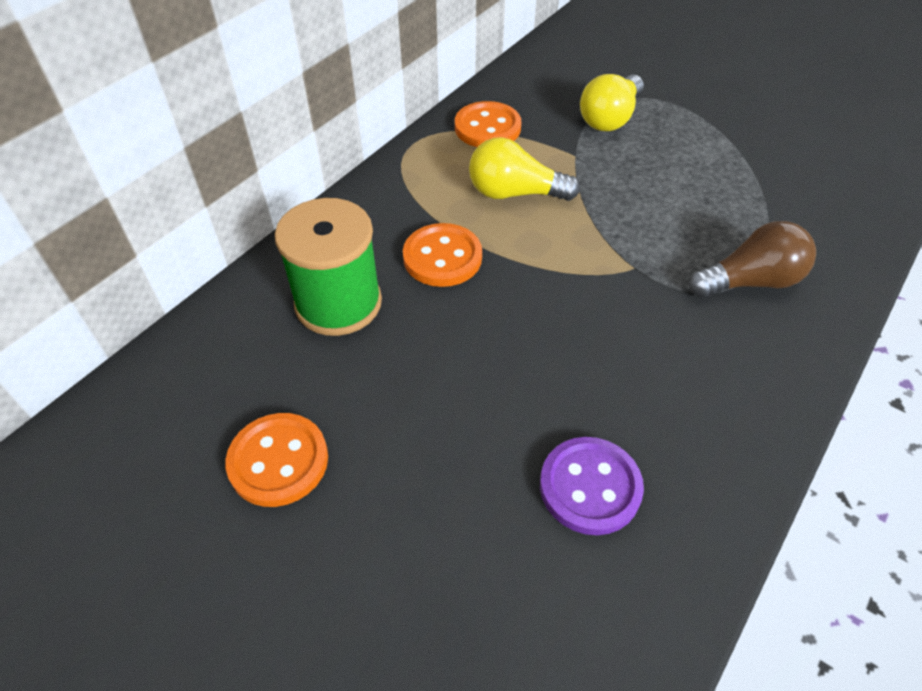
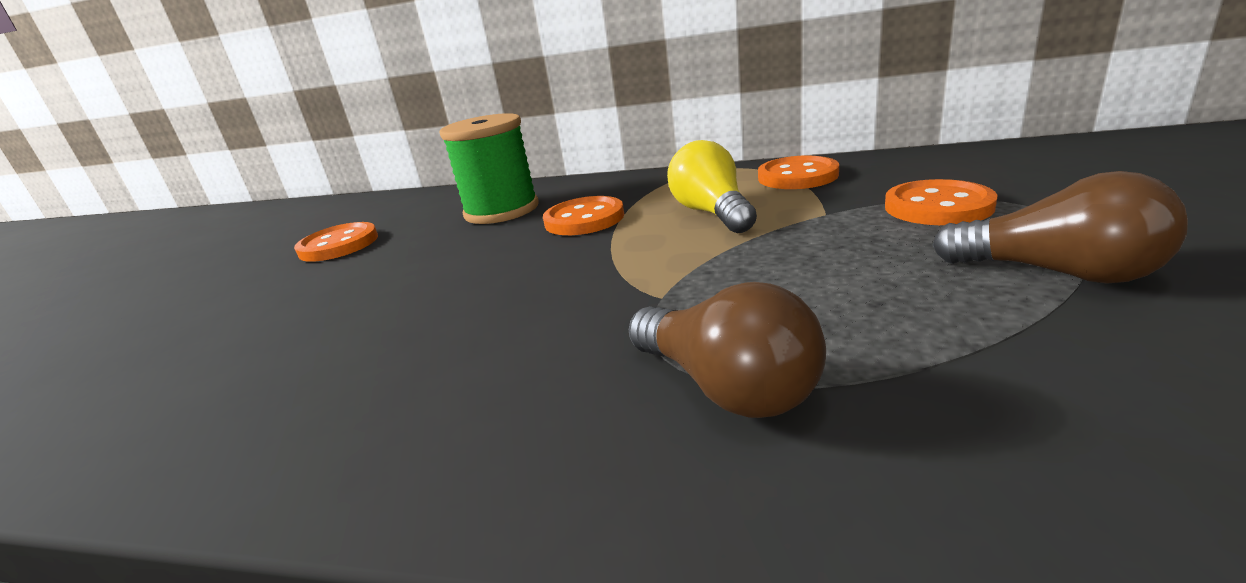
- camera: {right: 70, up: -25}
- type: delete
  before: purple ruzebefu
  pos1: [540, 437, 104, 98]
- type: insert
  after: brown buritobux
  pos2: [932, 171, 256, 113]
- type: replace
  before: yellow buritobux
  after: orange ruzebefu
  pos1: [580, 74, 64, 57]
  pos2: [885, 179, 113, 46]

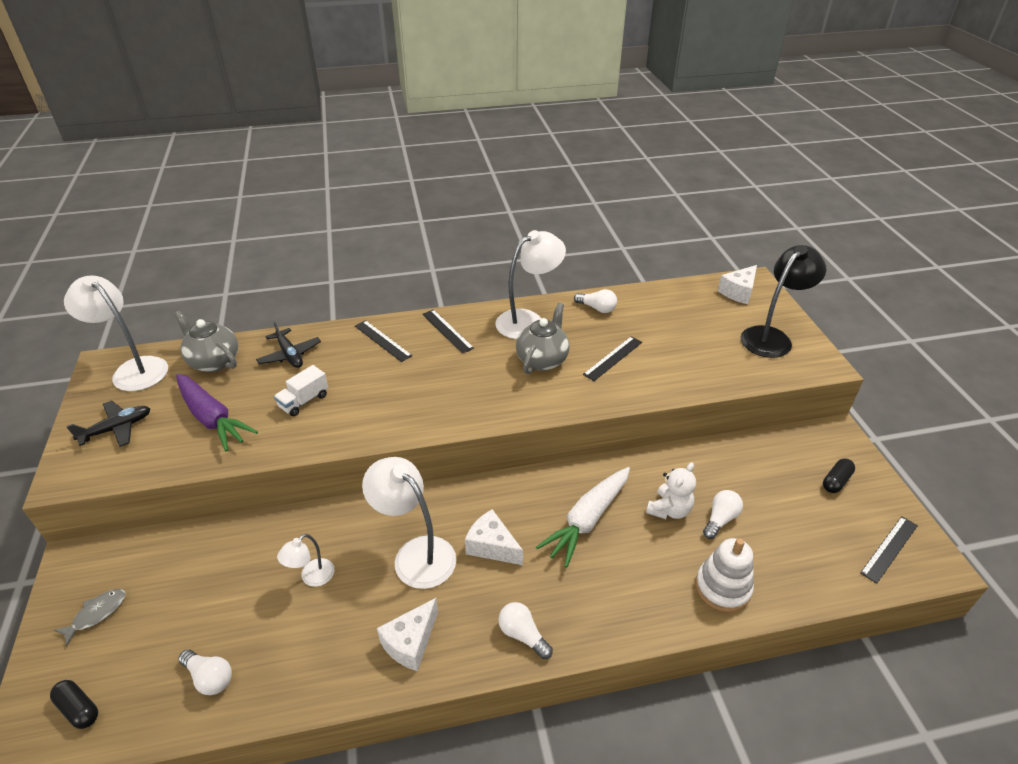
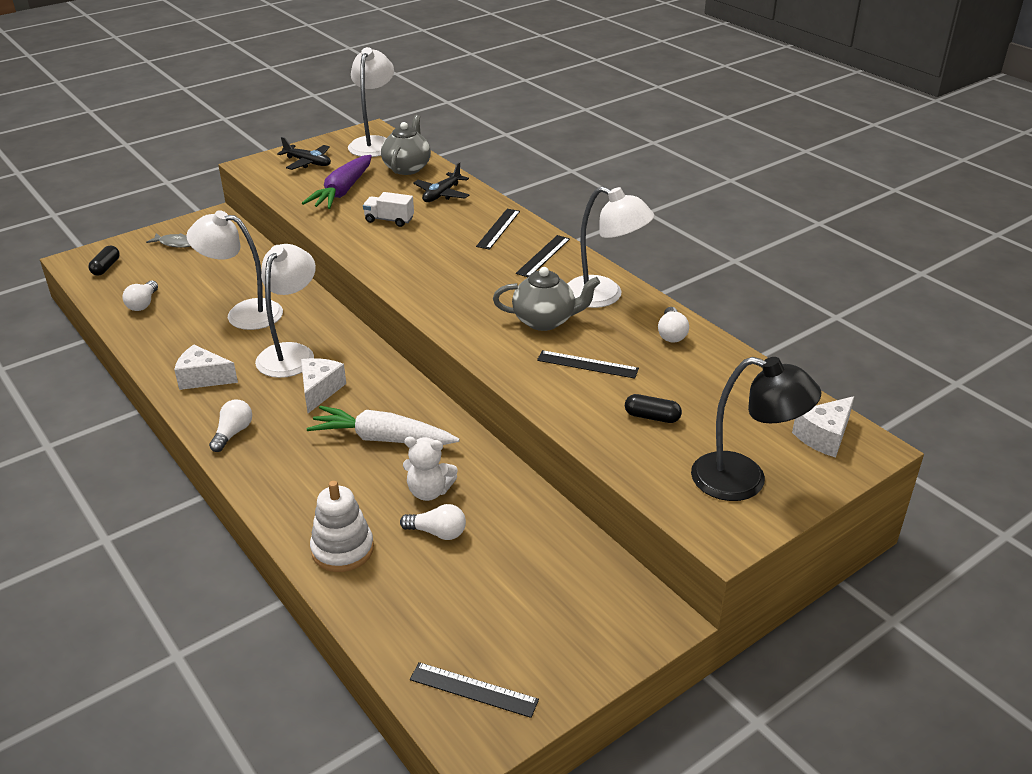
- camera: {right: 65, up: -5}
- type: move
  before: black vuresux
  pos1: [823, 458, 32, 35]
  pos2: [625, 394, 57, 29]
- type: rotate
  before: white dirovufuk
  pos1: [718, 265, 39, 39]
  pos2: [792, 396, 62, 62]
  turn: -60
- type: resize
  before: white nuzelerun
  pos1: [277, 534, 58, 53]
  pos2: [186, 210, 97, 120]
  scale: 1.92

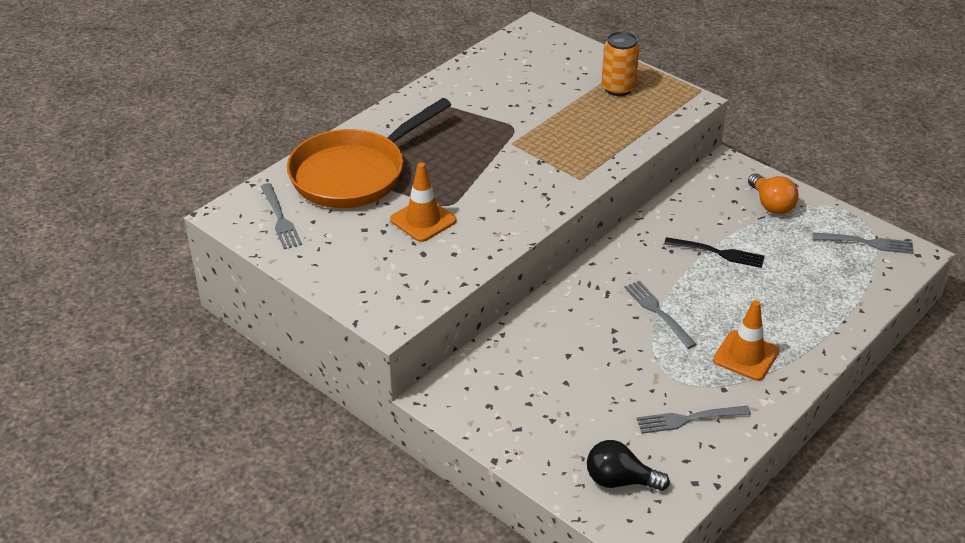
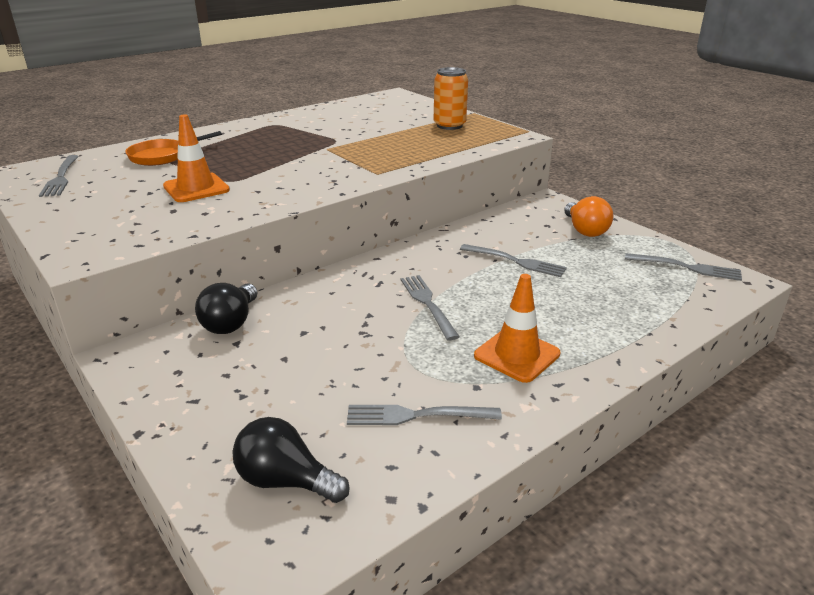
- camera: {right: 10, up: -10}
- type: insert
  after: black buritobux
  pos2: [195, 283, 63, 51]
- type: recolor
  before: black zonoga
  after: grey zonoga
  pos1: [664, 237, 101, 31]
  pos2: [460, 244, 107, 33]
- type: resize
  before: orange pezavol
  pos1: [287, 98, 164, 110]
  pos2: [125, 131, 97, 35]
  scale: 0.5

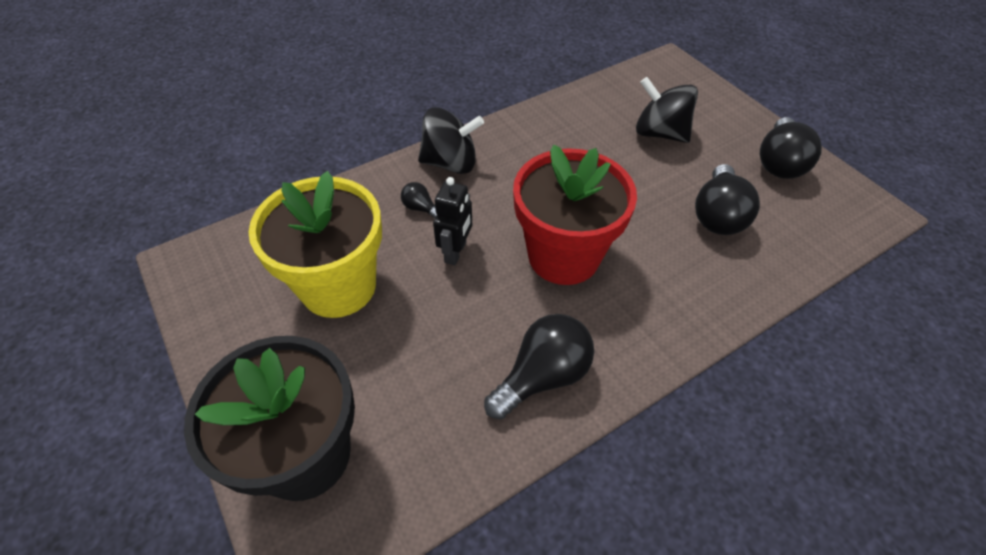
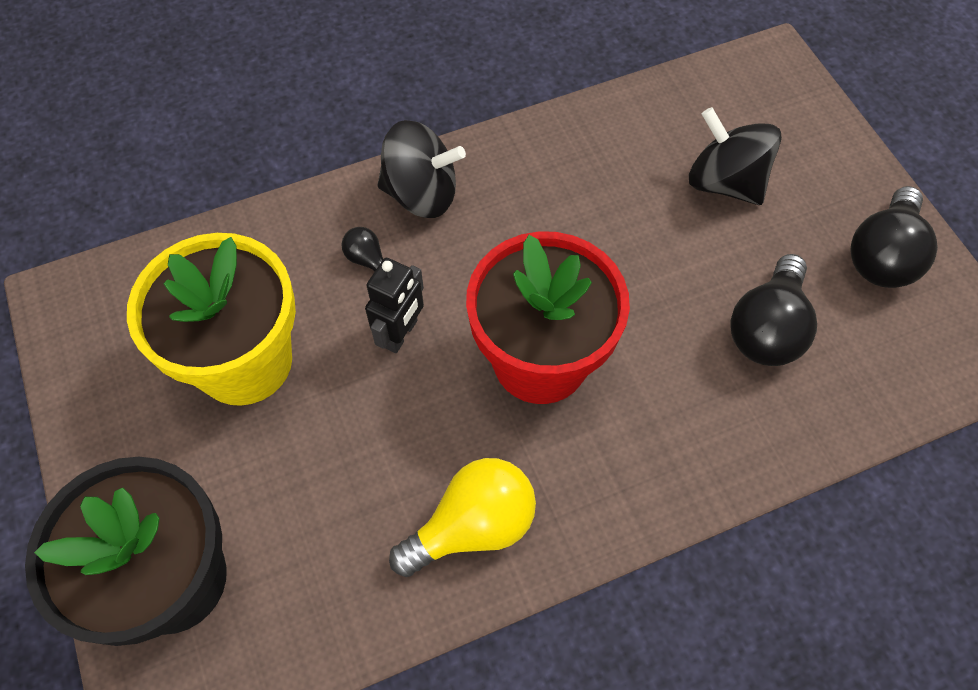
- camera: {right: 10, up: 10}
- type: recolor
  before: black buritobux
  after: yellow buritobux
  pos1: [484, 314, 110, 105]
  pos2: [389, 458, 147, 119]

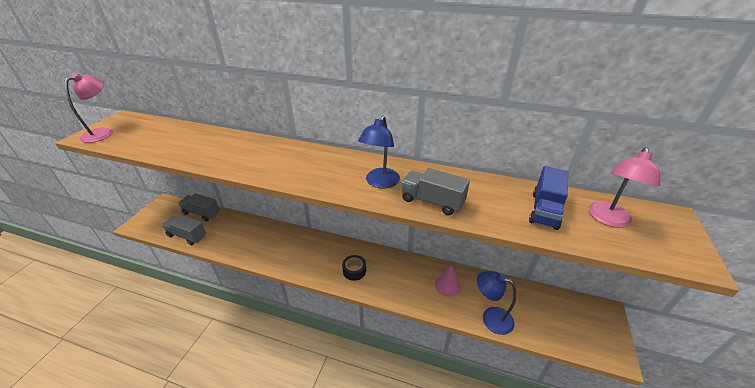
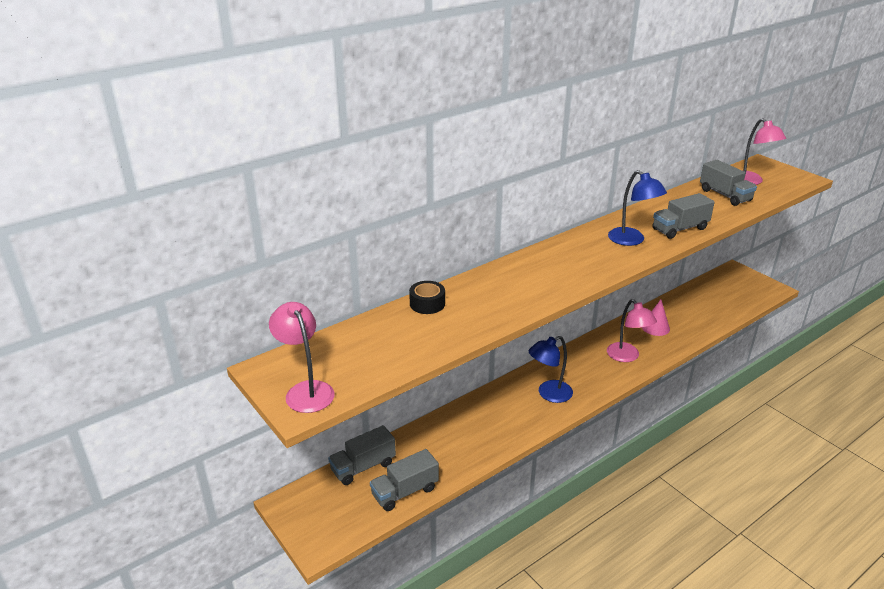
- camera: {right: -55, up: -5}
- type: insert
  after: pink nuzelerun
  pos2: [607, 299, 50, 63]
- type: move
  before: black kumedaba
  pos1: [342, 255, 24, 26]
  pos2: [409, 281, 36, 33]
- type: move
  before: blue nuzelerun
  pos1: [477, 271, 39, 64]
  pos2: [529, 336, 44, 67]
- type: recolor
  before: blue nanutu
  after: grey nanutu
  pos1: [529, 166, 39, 64]
  pos2: [700, 160, 57, 46]

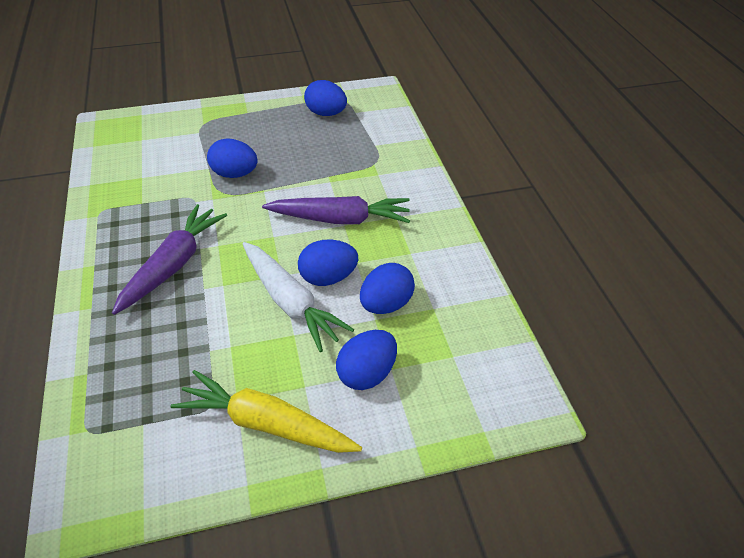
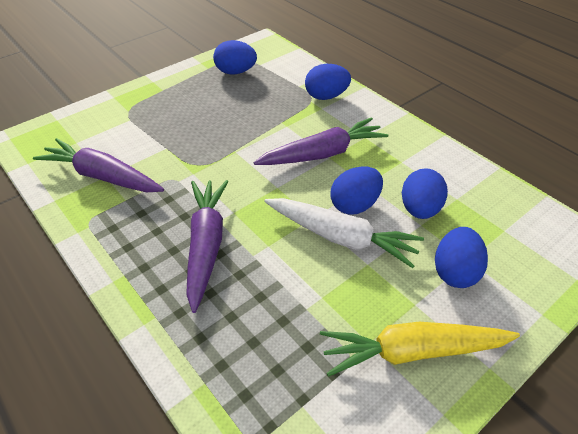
- camera: {right: -25, up: 0}
- type: insert
  after: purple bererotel
  pos2: [33, 138, 131, 54]
- type: move
  before: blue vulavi
  pos1: [207, 138, 51, 40]
  pos2: [305, 64, 46, 36]

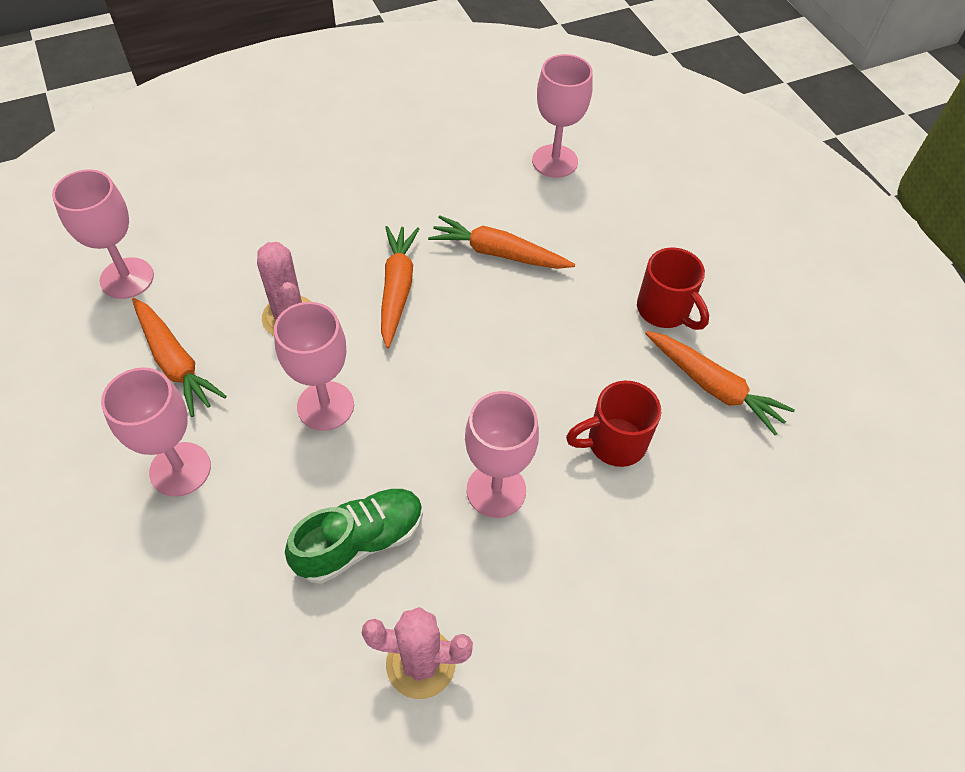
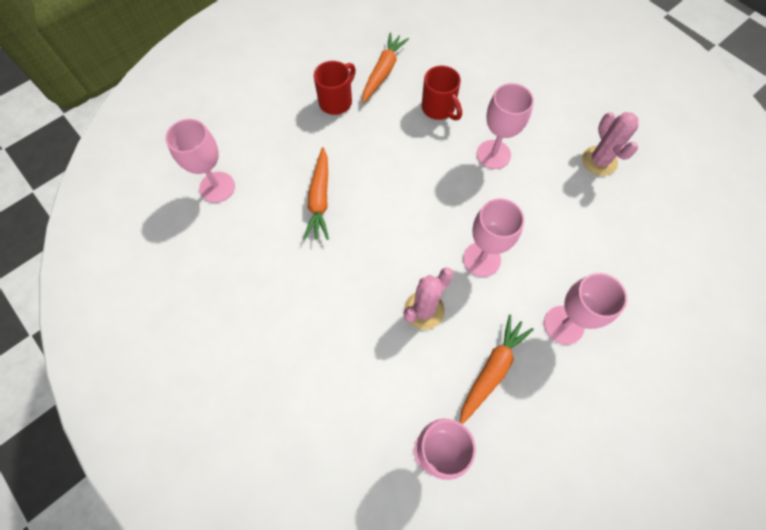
- camera: {right: -105, up: 10}
- type: delete
  before: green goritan
  pos1: [285, 489, 138, 95]
- type: delete
  before: orange bererotel
  pos1: [381, 226, 38, 122]

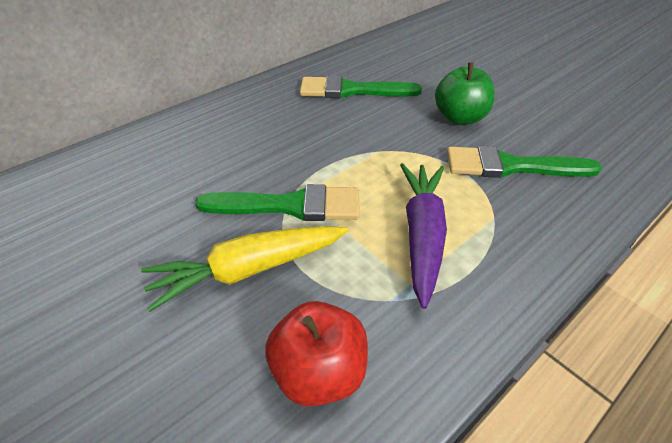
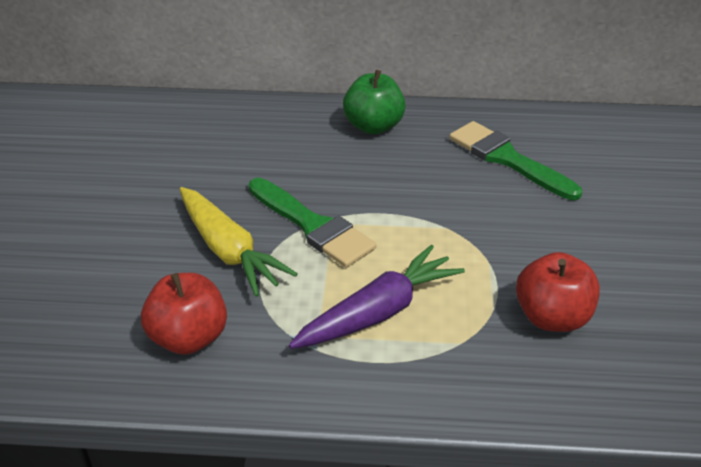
- camera: {right: 45, up: -5}
- type: move
  before: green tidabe
  pos1: [435, 63, 60, 62]
  pos2: [343, 70, 63, 64]
- type: replace
  before: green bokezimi
  after: red tidabe
  pos1: [447, 146, 155, 32]
  pos2: [516, 252, 84, 80]
- type: rotate
  before: yellow bererotel
  pos1: [141, 226, 207, 86]
  pos2: [180, 187, 117, 110]
  turn: -150

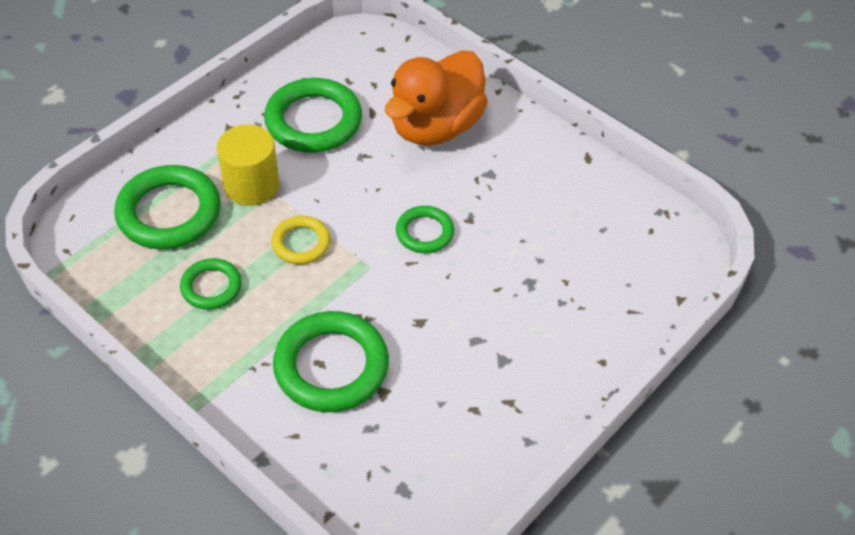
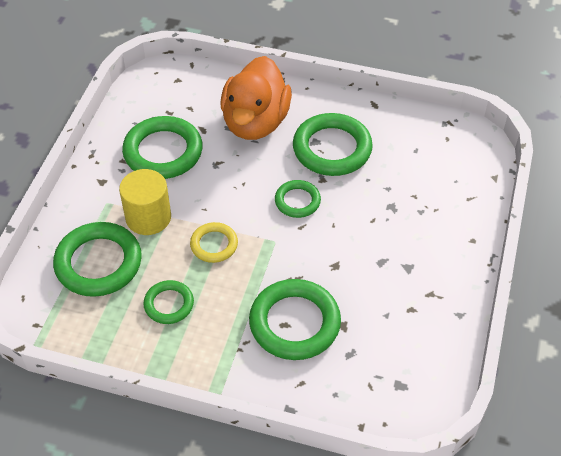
- camera: {right: -25, up: 0}
- type: insert
  after: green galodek
  pos2: [293, 113, 80, 63]

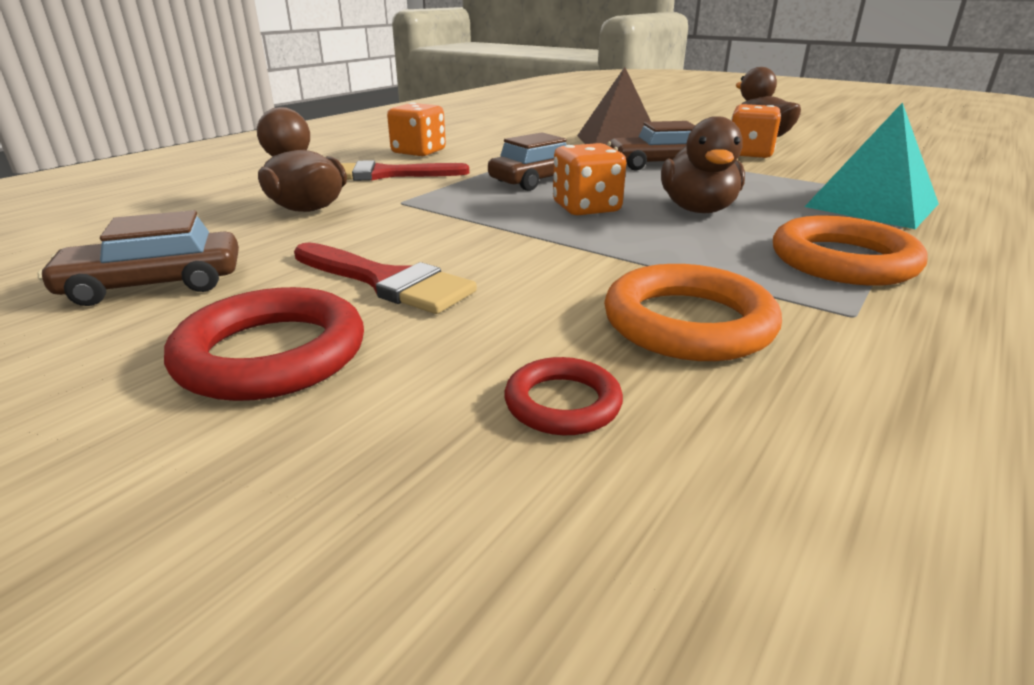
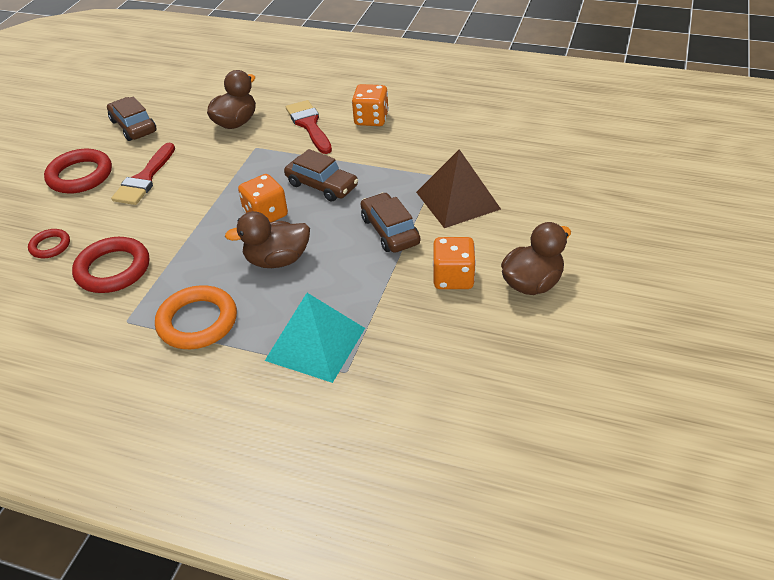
- camera: {right: 75, up: 15}
- type: recolor
  before: orange galodek
  after: red galodek
  pos1: [604, 264, 178, 97]
  pos2: [72, 237, 77, 56]

